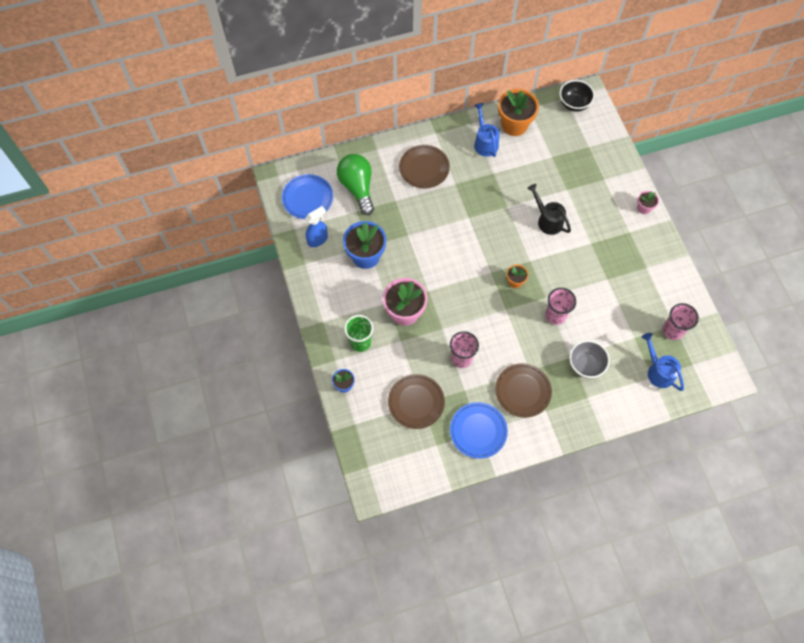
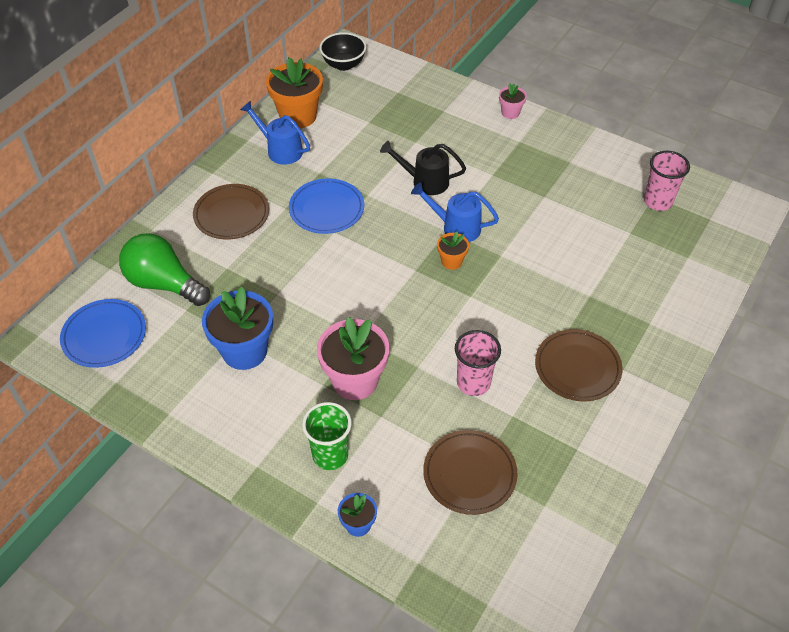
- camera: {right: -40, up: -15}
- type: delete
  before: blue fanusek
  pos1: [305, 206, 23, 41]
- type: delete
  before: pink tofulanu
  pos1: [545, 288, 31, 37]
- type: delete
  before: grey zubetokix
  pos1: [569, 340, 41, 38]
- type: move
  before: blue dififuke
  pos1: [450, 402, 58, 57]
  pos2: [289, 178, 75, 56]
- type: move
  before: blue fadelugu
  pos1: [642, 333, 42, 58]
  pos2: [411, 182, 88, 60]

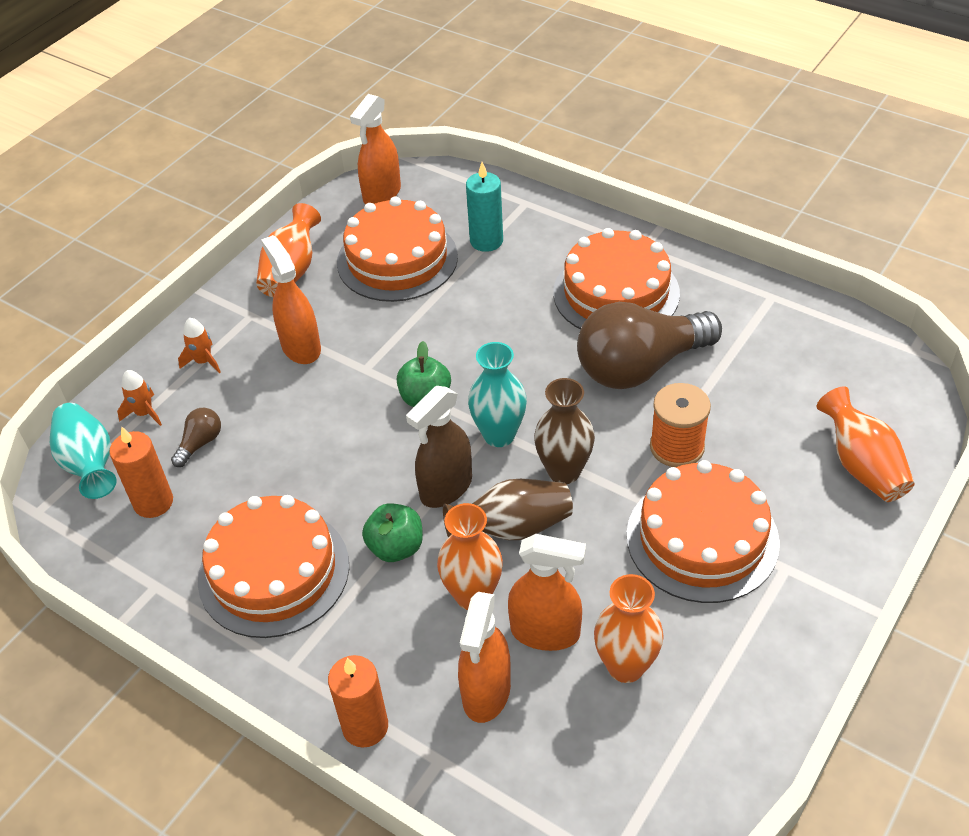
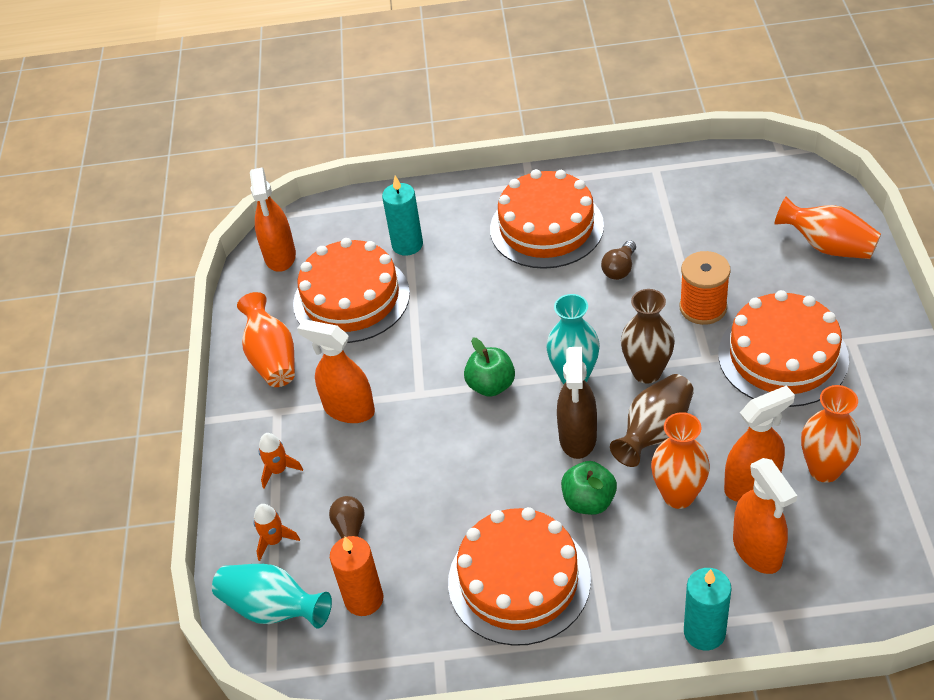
- camera: {right: -35, up: 0}
- type: recolor
  before: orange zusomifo
  after: turquoise zusomifo
  pos1: [328, 655, 60, 93]
  pos2: [684, 568, 47, 82]
- type: resize
  before: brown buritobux
  pos1: [577, 302, 145, 87]
  pos2: [601, 240, 35, 40]
  scale: 0.41

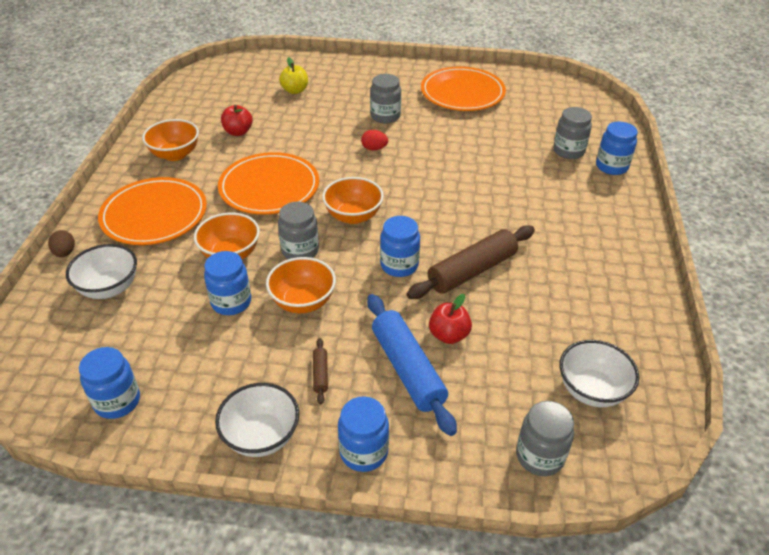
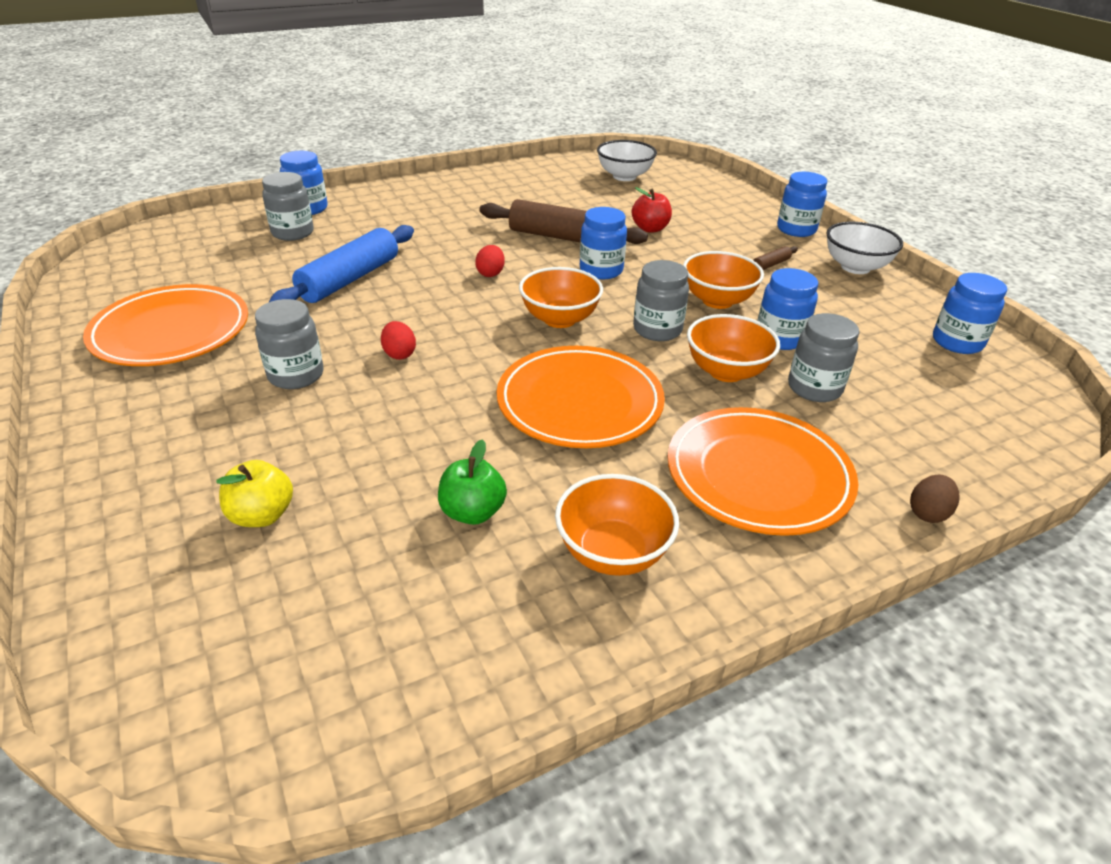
- camera: {right: -125, up: -5}
- type: delete
  before: white zubetokix
  pos1: [66, 244, 71, 55]
- type: insert
  after: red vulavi
  pos2: [475, 245, 30, 32]
- type: move
  before: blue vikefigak
  pos1: [367, 294, 90, 142]
  pos2: [269, 225, 145, 78]
- type: move
  before: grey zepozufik
  pos1: [516, 401, 58, 75]
  pos2: [788, 313, 72, 89]
- type: recolor
  before: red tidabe
  after: green tidabe
  pos1: [221, 105, 32, 31]
  pos2: [438, 439, 69, 86]

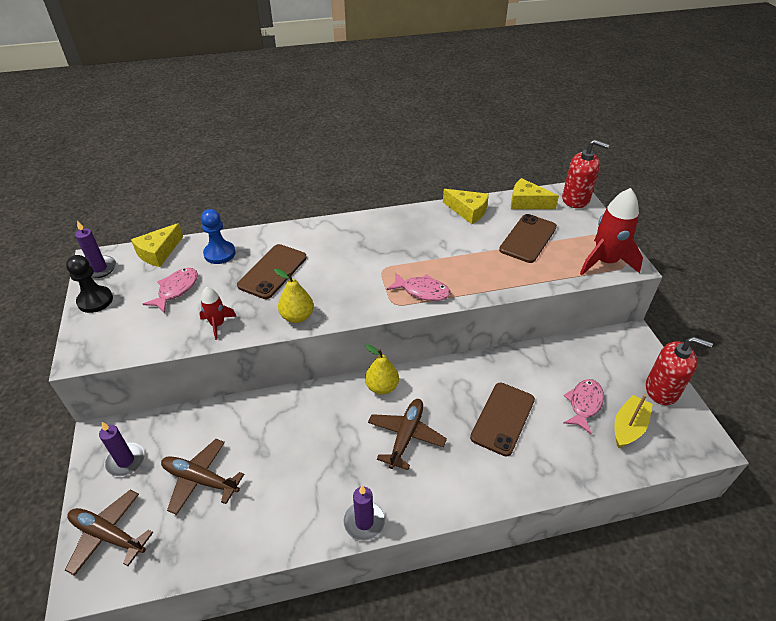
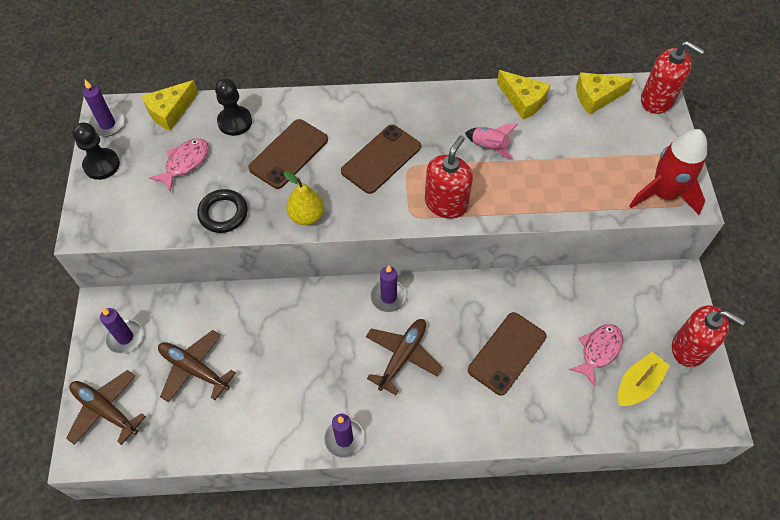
- camera: {right: 10, up: 15}
- type: insert
  after: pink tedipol
  pos2: [465, 123, 53, 37]
- type: move
  before: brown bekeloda
  pos1: [499, 214, 58, 49]
  pos2: [341, 125, 80, 69]
- type: replace
  before: red tedipol
  after: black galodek
  pos1: [199, 287, 38, 53]
  pos2: [197, 189, 51, 44]
- type: replace
  before: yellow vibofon
  after: purple zusomifo
  pos1: [365, 345, 34, 50]
  pos2: [370, 265, 37, 47]
- type: replace
  before: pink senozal
  after: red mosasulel
  pos1: [386, 272, 64, 29]
  pos2: [425, 135, 48, 84]
- type: recolor
  before: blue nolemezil
  after: black nolemezil
  pos1: [201, 209, 35, 55]
  pos2: [215, 78, 37, 58]
- type: rotate
  before: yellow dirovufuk
  pos1: [511, 178, 48, 31]
  pos2: [576, 72, 58, 42]
  turn: -45

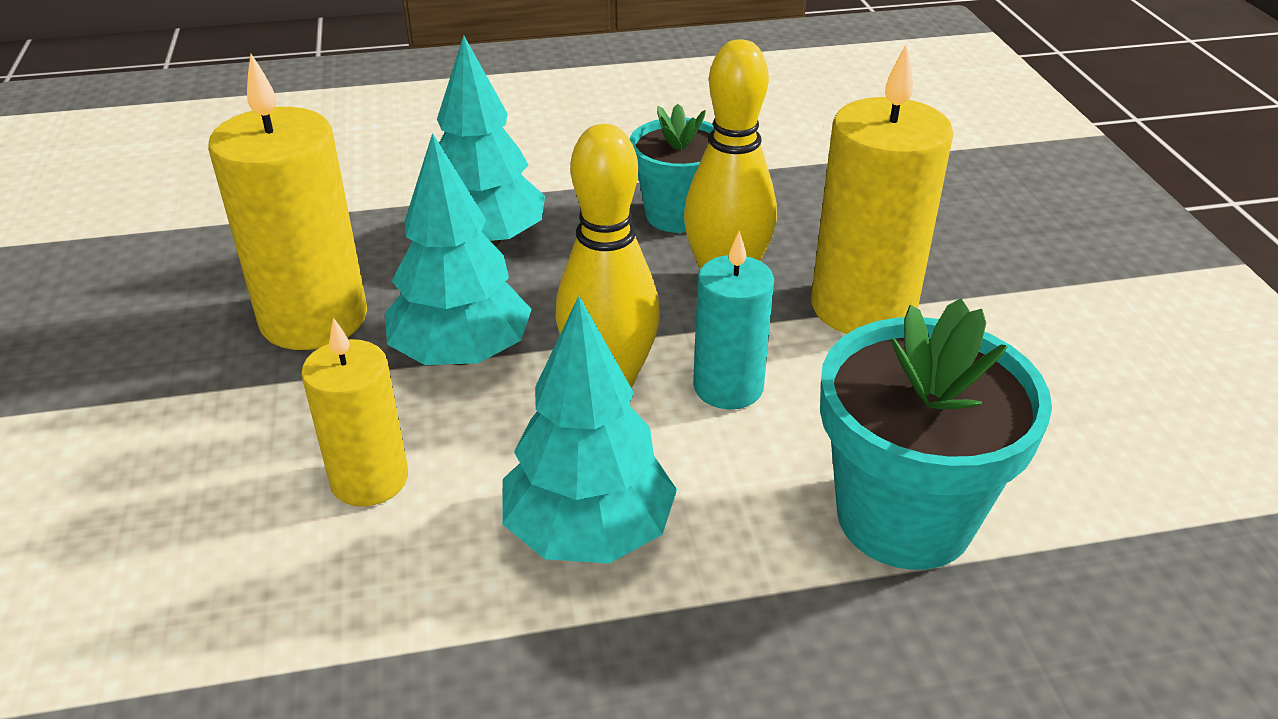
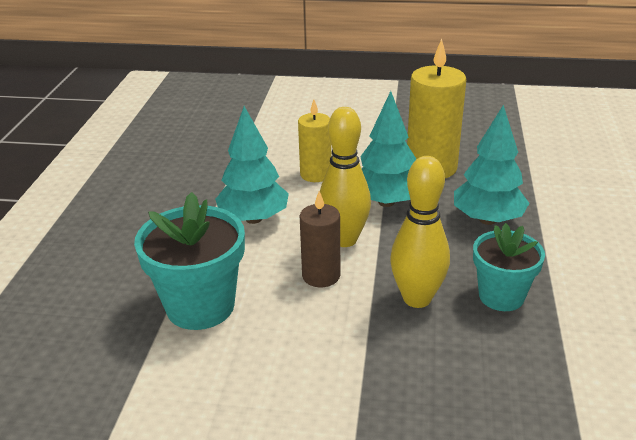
- camera: {right: 110, up: -5}
- type: delete
  before: yellow zusomifo
  pos1: [811, 43, 142, 291]
- type: recolor
  before: turquoise zusomifo
  after: brown zusomifo
  pos1: [693, 231, 81, 179]
  pos2: [300, 191, 40, 96]

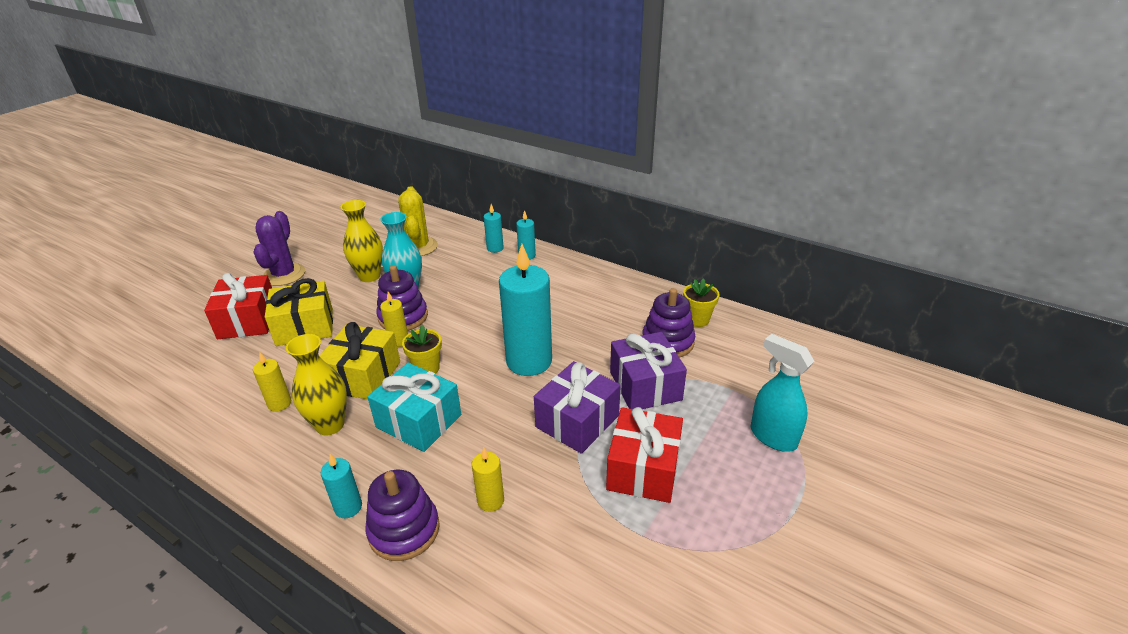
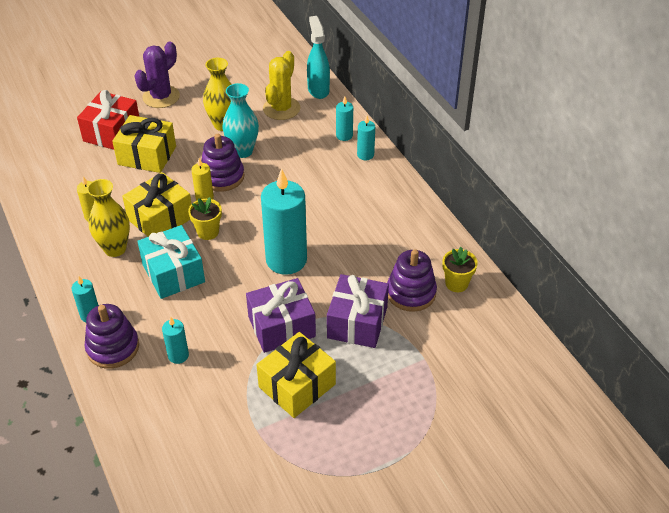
- camera: {right: 30, up: 10}
- type: move
  before: turquoise fanusek
  pos1: [751, 334, 64, 118]
  pos2: [307, 16, 23, 83]
- type: recolor
  before: yellow zusomifo
  after: turquoise zusomifo
  pos1: [472, 448, 32, 64]
  pos2: [162, 316, 27, 48]
- type: recolor
  before: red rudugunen
  after: yellow rudugunen
  pos1: [606, 407, 77, 96]
  pos2: [257, 332, 79, 86]

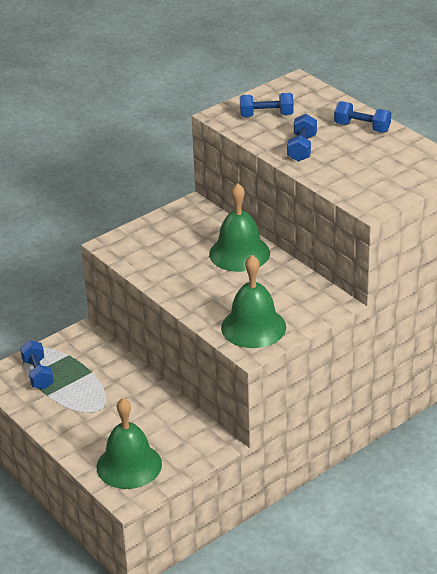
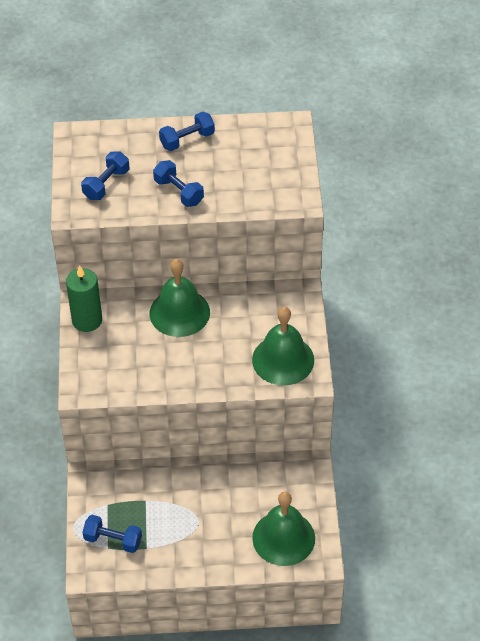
- camera: {right: -55, up: 15}
- type: insert
  after: green zusomifo
  pos2: [66, 265, 36, 67]

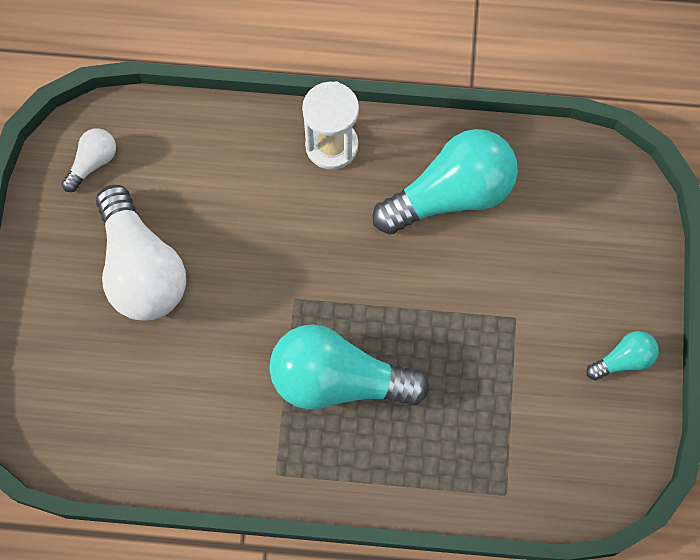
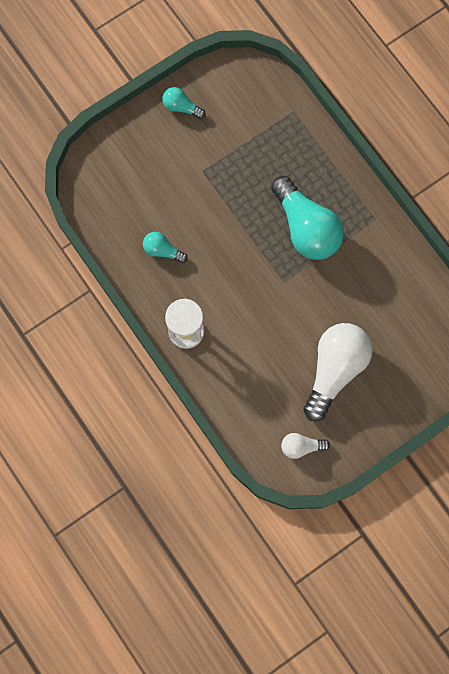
- camera: {right: -130, up: 5}
- type: resize
  before: turquoise buritobux
  pos1: [372, 129, 146, 105]
  pos2: [143, 232, 45, 31]
  scale: 0.47

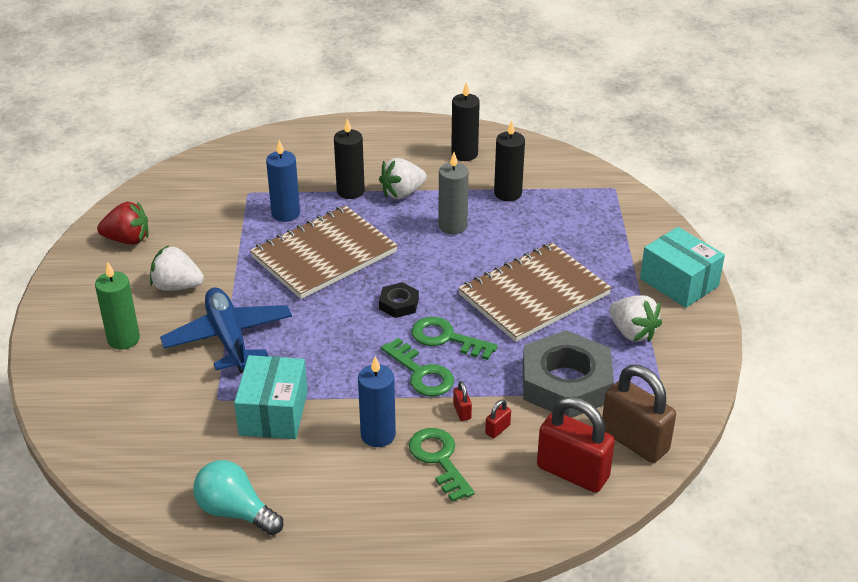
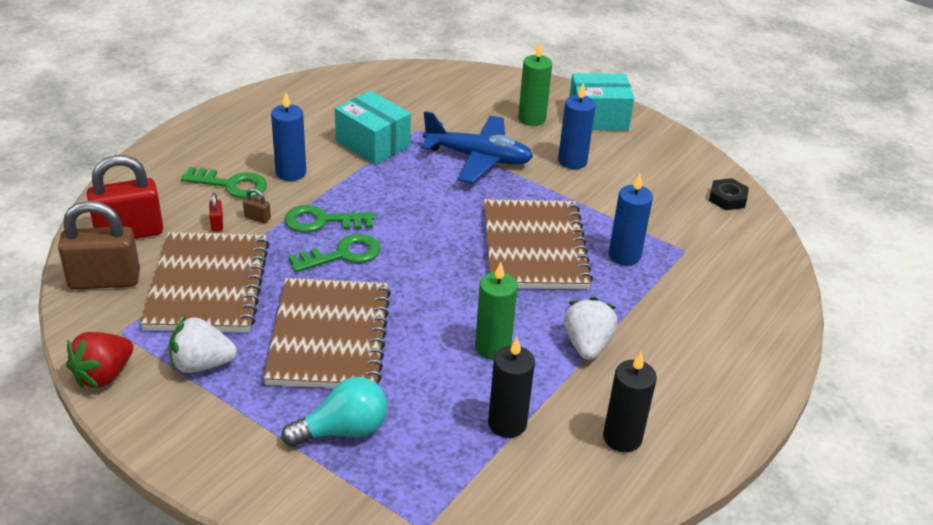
- camera: {right: 125, up: 0}
- type: delete
  before: black zusomifo
  pos1: [334, 118, 31, 81]
- type: move
  before: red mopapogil
  pos1: [97, 201, 52, 44]
  pos2: [66, 332, 67, 56]
- type: move
  before: turquoise buritobux
  pos1: [193, 460, 90, 75]
  pos2: [281, 377, 106, 70]
- type: move
  before: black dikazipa
  pos1: [379, 282, 40, 36]
  pos2: [709, 178, 40, 32]
- type: move
  before: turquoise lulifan
  pos1: [640, 227, 85, 81]
  pos2: [569, 73, 65, 57]
- type: replace
  before: white mopapogil
  after: blue zusomifo
  pos1: [150, 245, 54, 46]
  pos2: [558, 83, 38, 86]
- type: replace
  before: grey dikazipa
  after: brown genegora
  pos1: [523, 330, 91, 88]
  pos2: [140, 232, 129, 100]
- type: recolor
  before: grey zusomifo
  after: green zusomifo
  pos1: [438, 152, 31, 82]
  pos2: [475, 262, 43, 98]
- type: recolor
  before: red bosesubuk
  after: brown bosesubuk
  pos1: [453, 381, 19, 40]
  pos2: [243, 188, 28, 36]

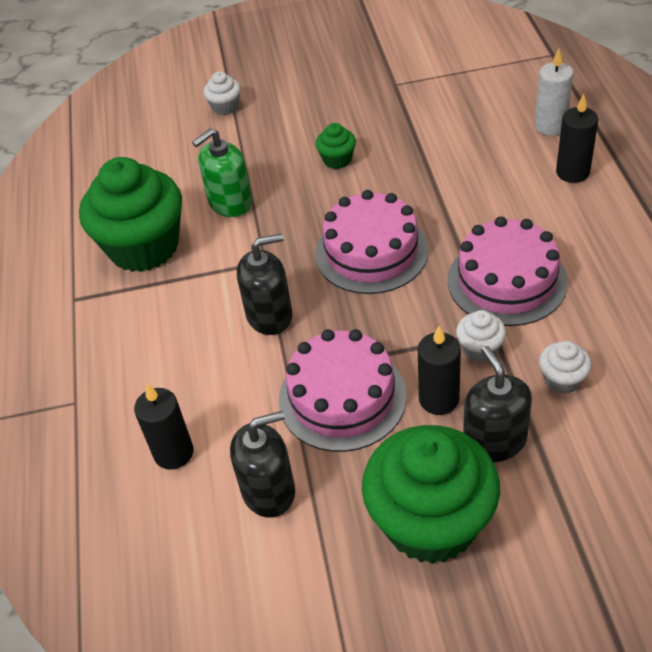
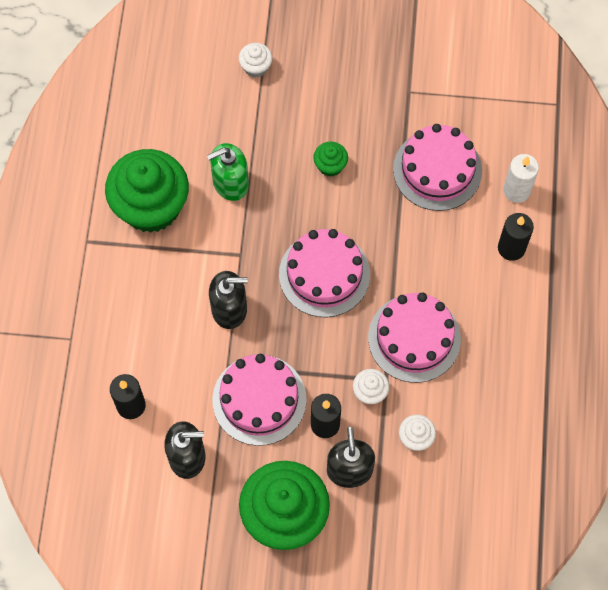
- camera: {right: 10, up: 20}
- type: insert
  after: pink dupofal
  pos2: [393, 124, 89, 87]

